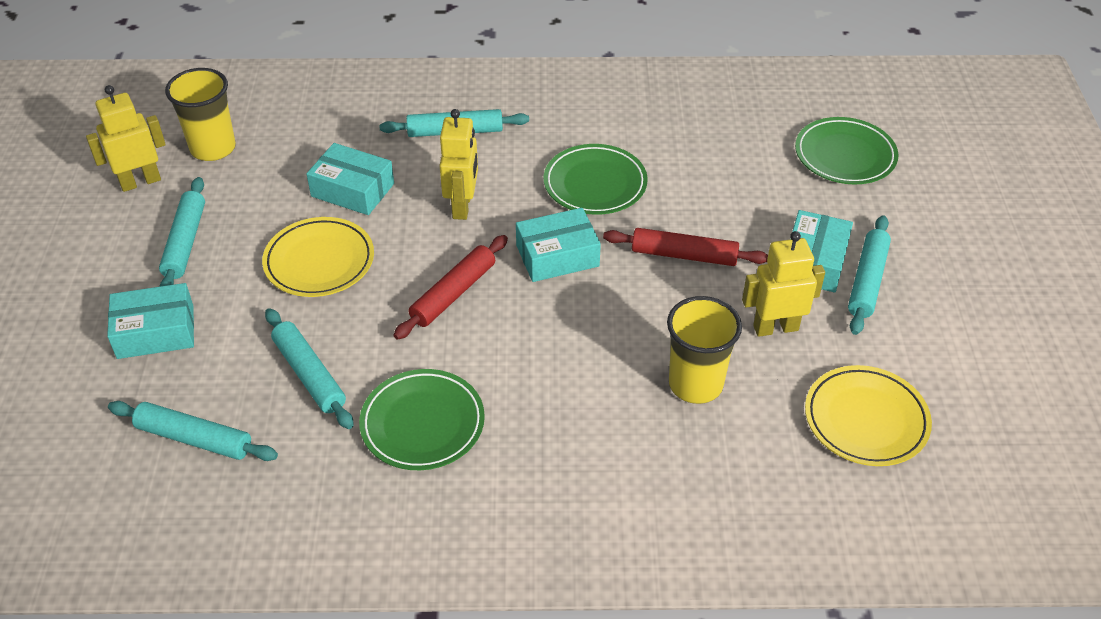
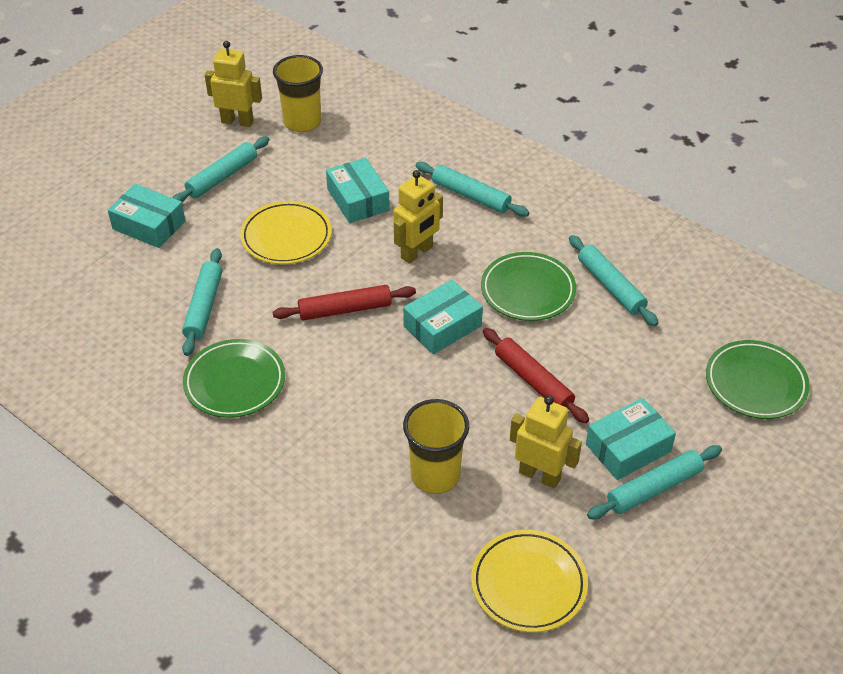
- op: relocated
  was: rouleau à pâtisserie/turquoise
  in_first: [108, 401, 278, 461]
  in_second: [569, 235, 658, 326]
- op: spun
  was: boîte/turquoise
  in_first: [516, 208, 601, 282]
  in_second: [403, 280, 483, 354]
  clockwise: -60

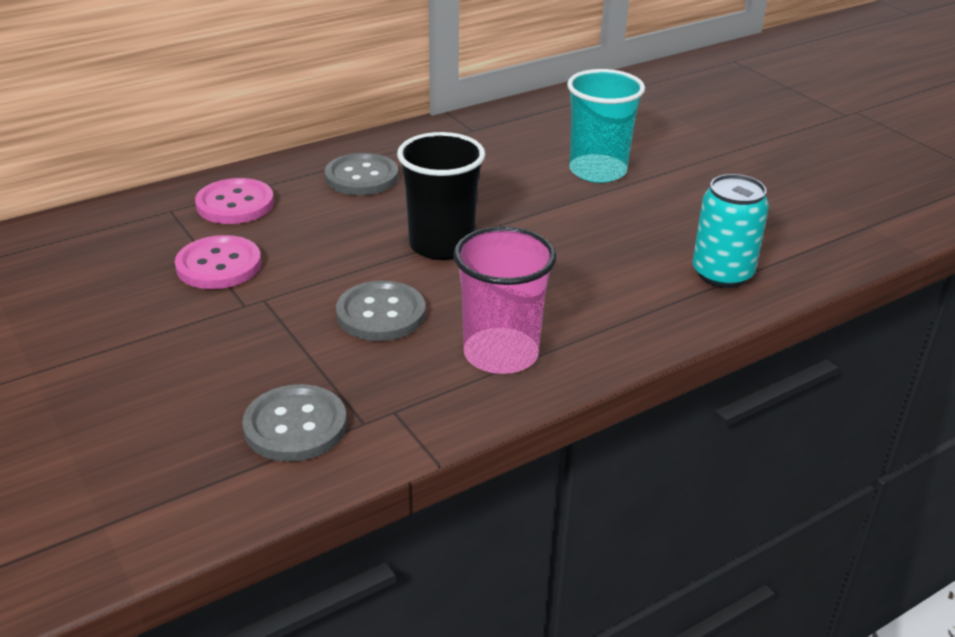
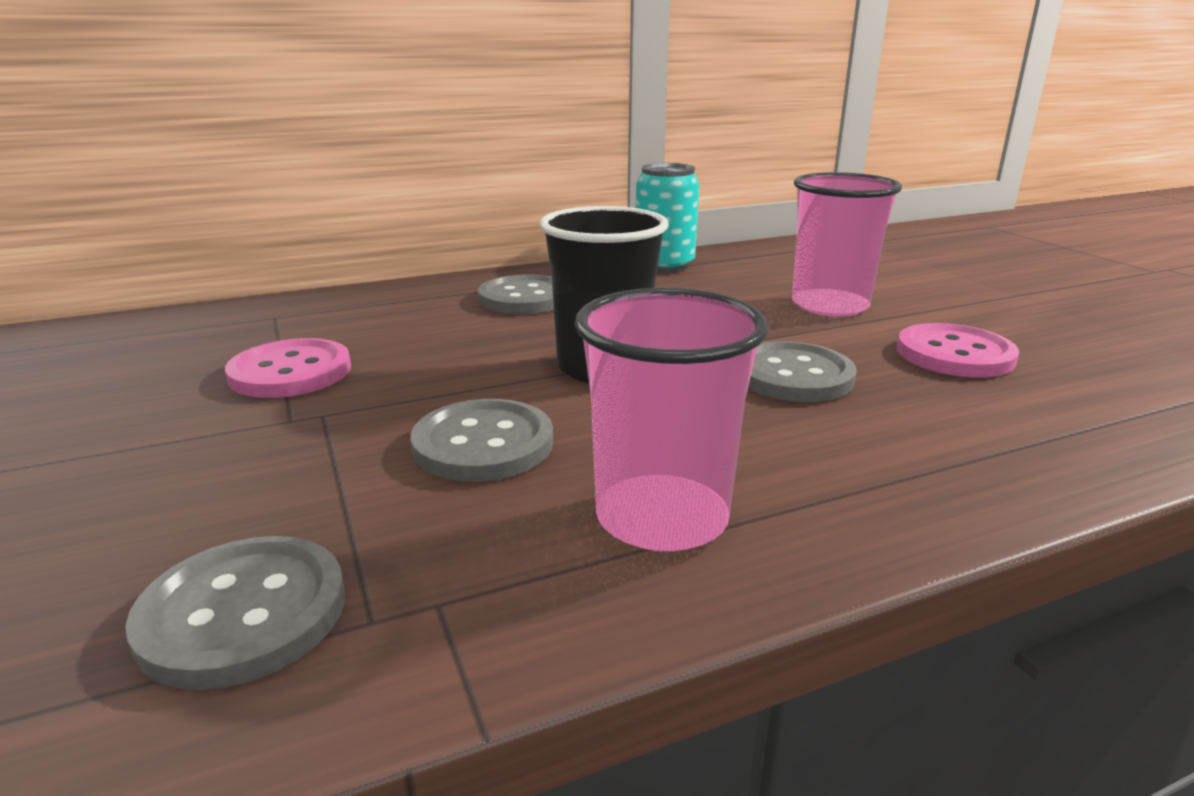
- op: relocated
  was: bouton/rose
  in_first: [195, 178, 274, 224]
  in_second: [897, 323, 1019, 378]
- op: colour
  was: gobelet/turquoise
  now: gobelet/rose
  in_first: [567, 69, 645, 183]
  in_second: [792, 172, 902, 317]
- op: relocated
  was: canette/turquoise
  in_first: [692, 174, 769, 288]
  in_second: [636, 163, 699, 273]
- op: appeared
  now: bouton/gris
  in_second: [748, 341, 857, 402]

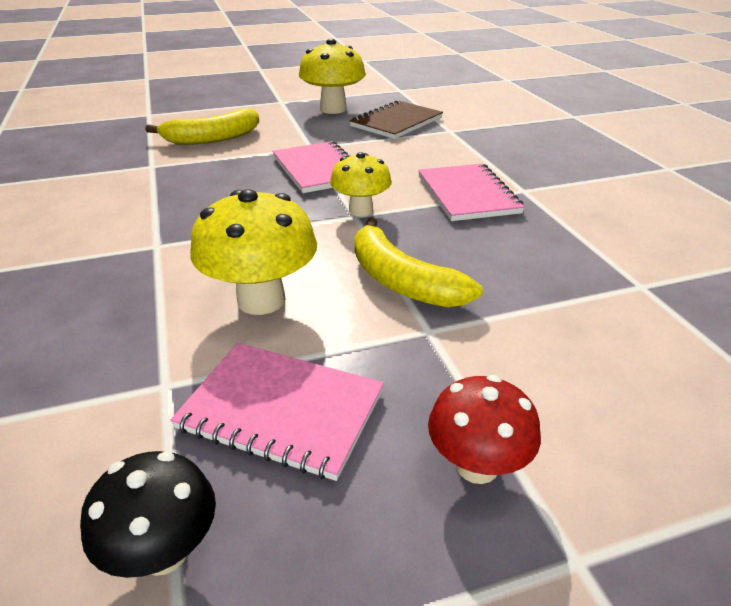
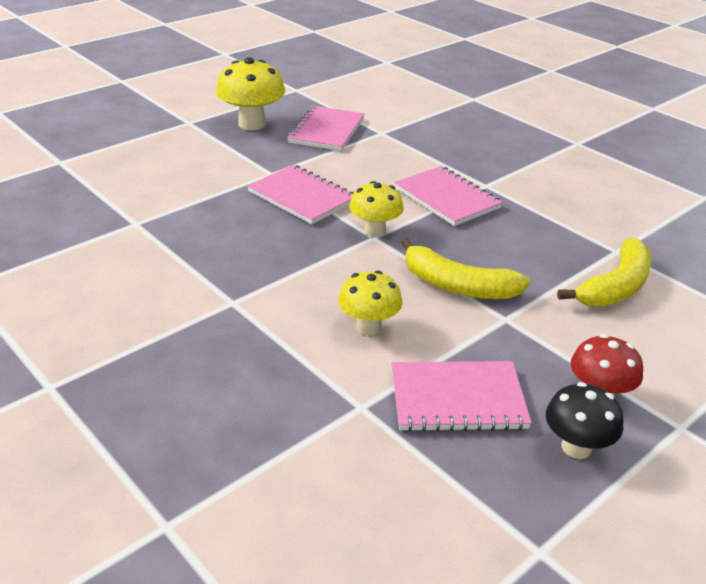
- op: relocated
  was: champignon/noir
  in_first: [80, 451, 216, 578]
  in_second: [546, 382, 623, 459]
- op: relocated
  was: banane/jaune
  in_first: [145, 108, 259, 145]
  in_second: [557, 238, 652, 307]
- op: size
  was: champignon/jaune
  in_first: [190, 189, 317, 315]
  in_second: [338, 271, 402, 335]
  ratio: 0.64
- op: colour
  was: carnet/marron
  now: carnet/rose
  in_first: [350, 100, 443, 139]
  in_second: [287, 106, 364, 151]

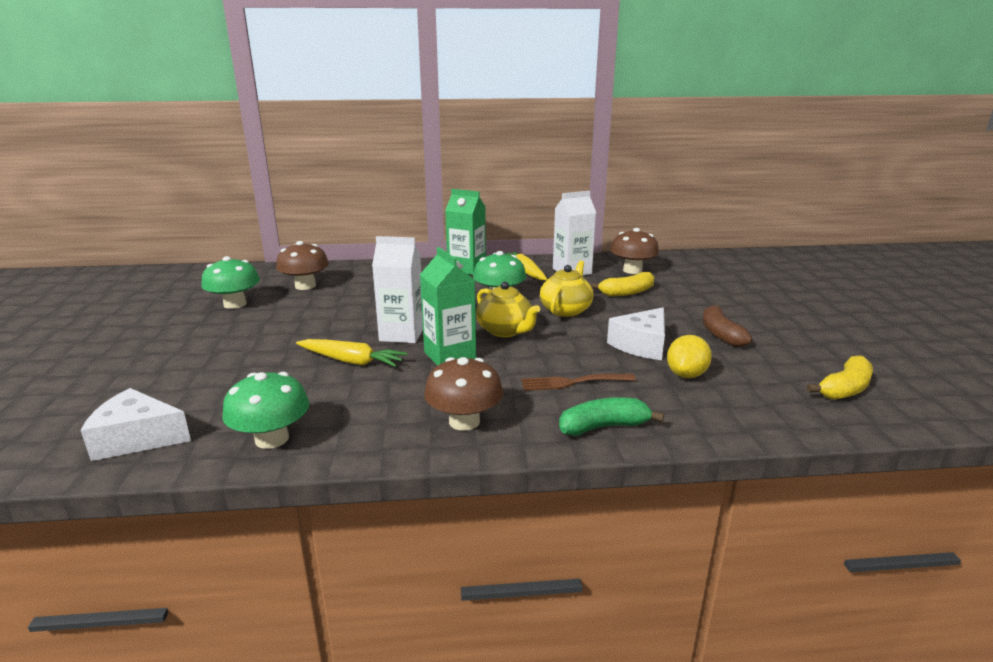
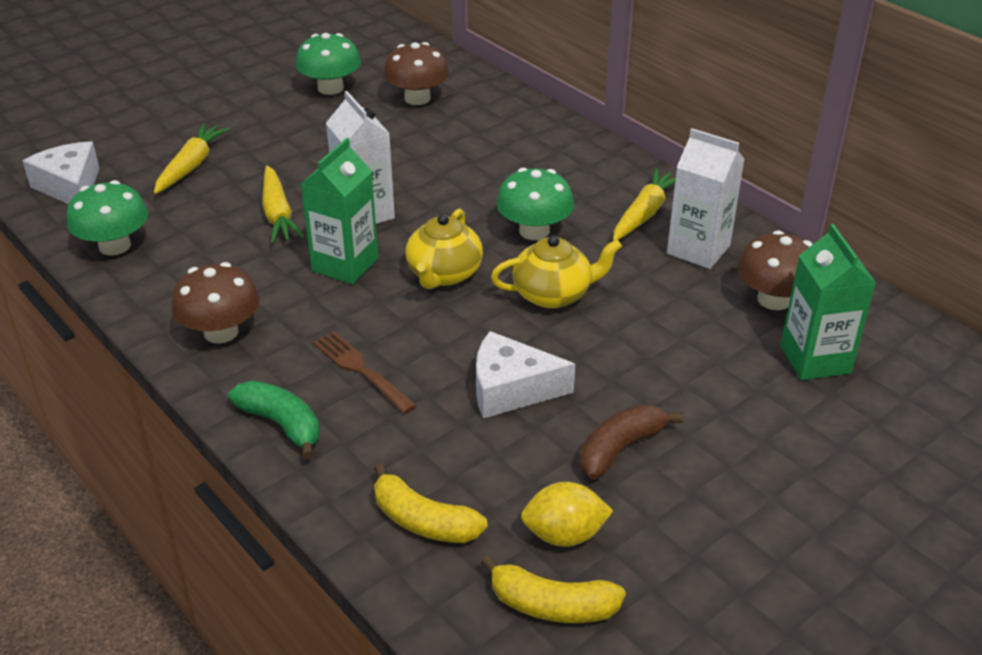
- op: relocated
  was: brique de lait/vert
  in_first: [445, 189, 486, 275]
  in_second: [781, 224, 876, 380]
- op: relocated
  was: banane/jaune
  in_first: [591, 272, 654, 296]
  in_second: [374, 463, 487, 543]
- op: relocated
  was: citron/jaune
  in_first: [667, 335, 712, 378]
  in_second: [521, 482, 613, 547]
- op: appeared
  now: carotte/jaune
  in_second: [154, 124, 230, 194]

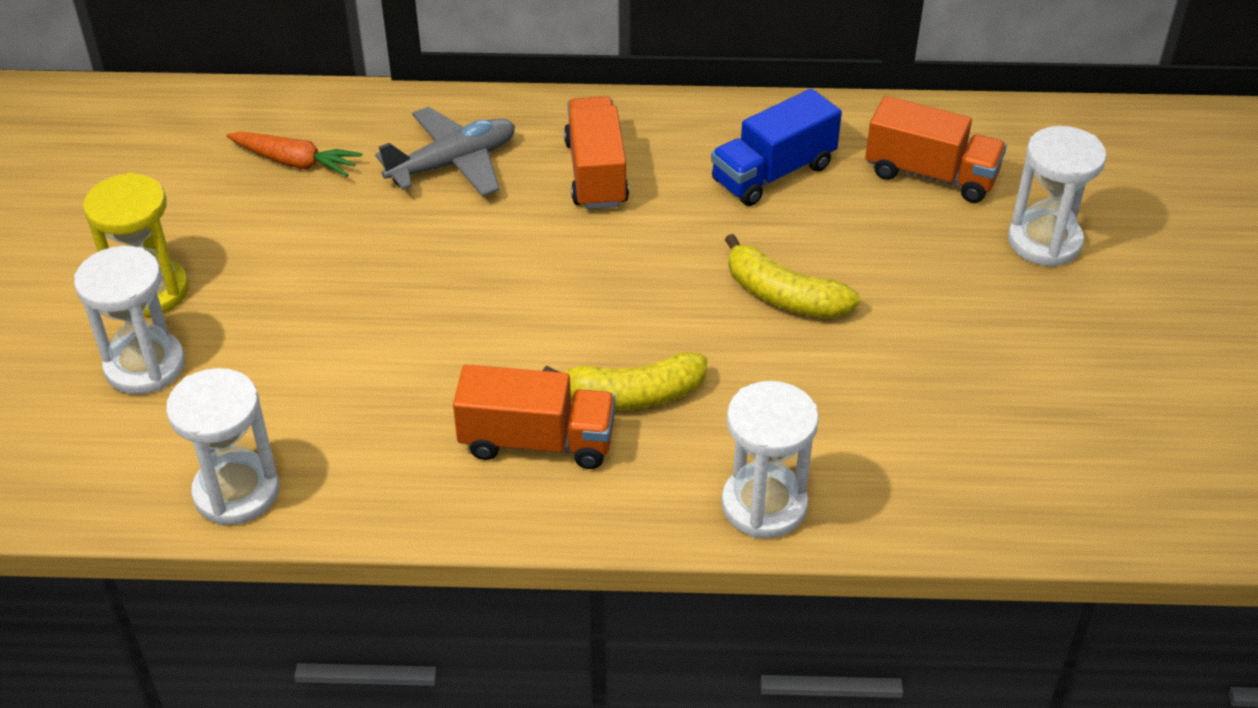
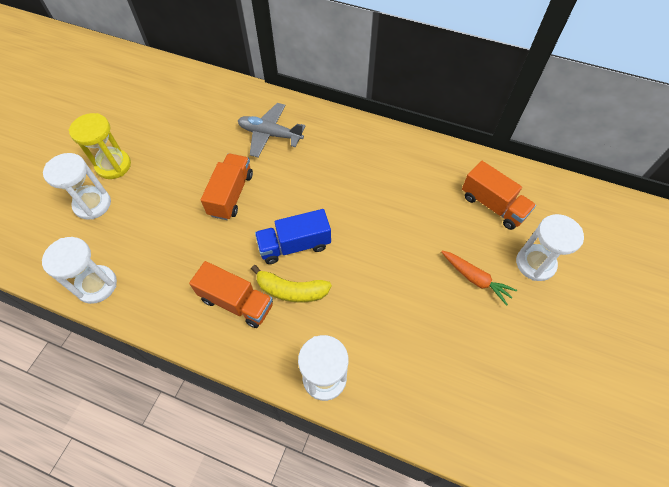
- op: relocated
  was: carotte/orange
  in_first: [226, 132, 362, 177]
  in_second: [441, 251, 517, 306]
- op: spun
  was: avion/gris
  in_first: [375, 107, 515, 197]
  in_second: [238, 103, 306, 158]
  clockwise: -150
- op: relocated
  was: camion/orange
  in_first: [564, 96, 629, 209]
  in_second: [201, 154, 253, 220]
- op: relocated
  was: camion/bleu
  in_first: [711, 88, 842, 206]
  in_second: [255, 209, 331, 264]
- op: missing
  was: banane/jaune
  in_first: [725, 234, 860, 318]

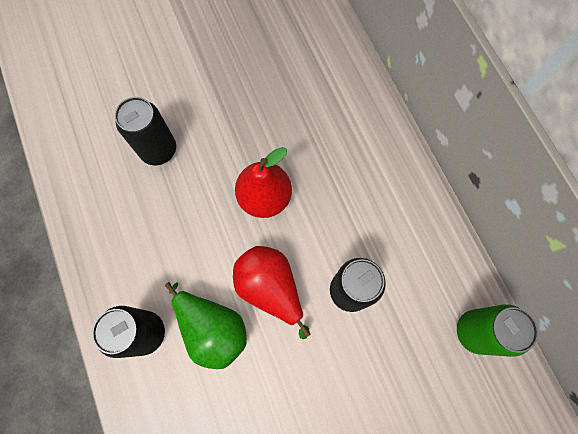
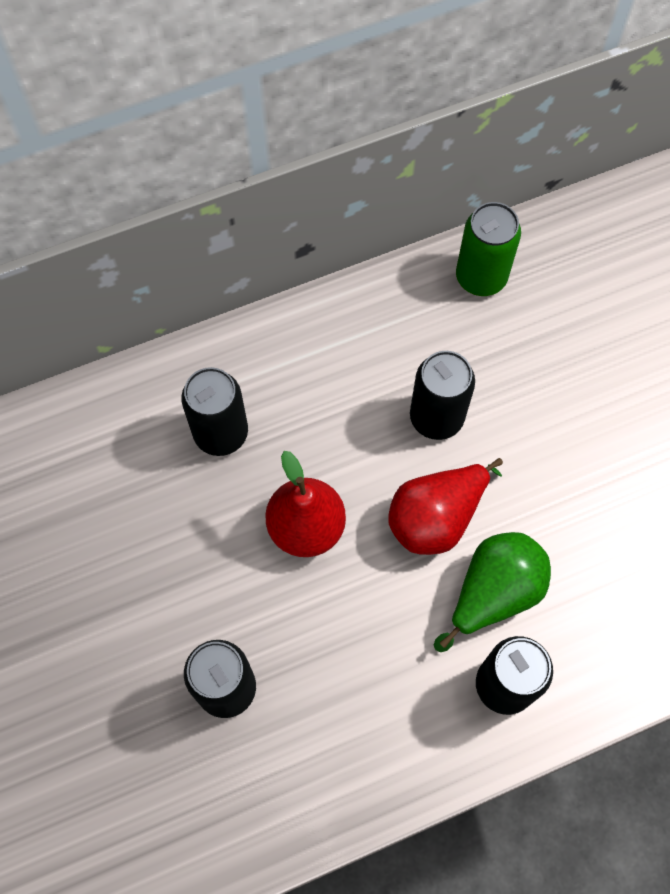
- op: appeared
  now: canette/noir
  in_second: [181, 367, 248, 456]

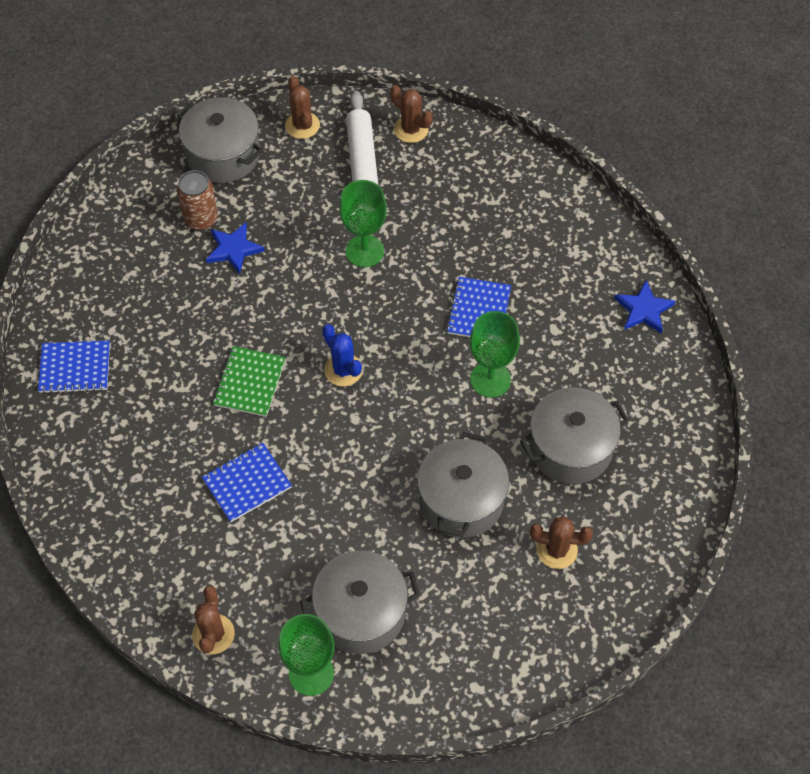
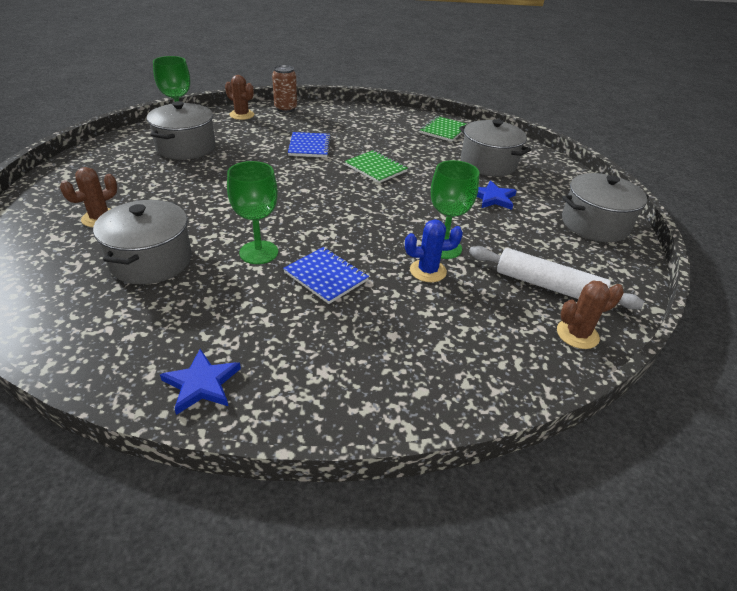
- op: colour
  was: carnet/bleu
  now: carnet/vert
  in_first: [38, 340, 110, 394]
  in_second: [420, 116, 466, 142]
- op: relocated
  was: canette/marron
  in_first: [177, 170, 218, 231]
  in_second: [272, 65, 297, 112]
- op: missing
  was: cactus/marron
  in_first: [285, 76, 320, 139]
- op: relocated
  was: cactus/bleu
  in_first: [322, 324, 363, 386]
  in_second: [405, 219, 463, 282]
- op: relocated
  was: marmite/gris
  in_first: [417, 432, 509, 538]
  in_second: [459, 119, 531, 176]

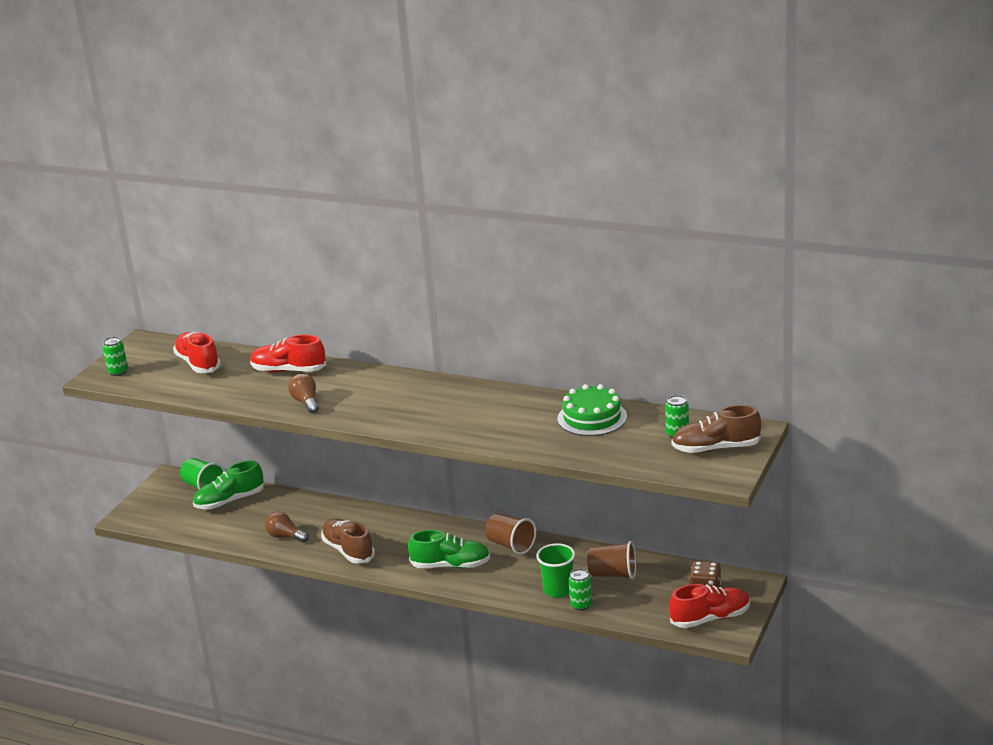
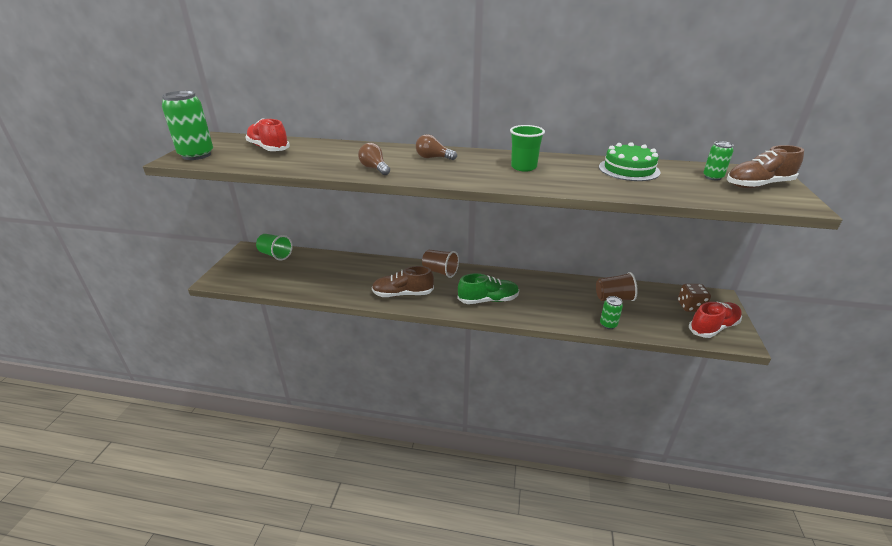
- op: size
  was: canette/vert
  in_first: [103, 337, 128, 376]
  in_second: [162, 91, 213, 160]
  ratio: 1.91
- op: missing
  was: chaussure/vert
  in_first: [193, 460, 264, 510]
- op: missing
  was: chaussure/rouge
  in_first: [250, 334, 326, 372]
- op: relocated
  was: ampoule/marron
  in_first: [265, 512, 309, 543]
  in_second: [416, 134, 457, 160]
- op: spun
  was: chaussure/marron
  in_first: [321, 518, 375, 564]
  in_second: [372, 266, 434, 297]
  clockwise: -45
- op: relocated
  was: gobelet/marron
  in_first: [485, 513, 536, 555]
  in_second: [422, 250, 459, 278]
- op: relocated
  was: gobelet/vert
  in_first: [536, 543, 575, 598]
  in_second: [510, 125, 545, 172]

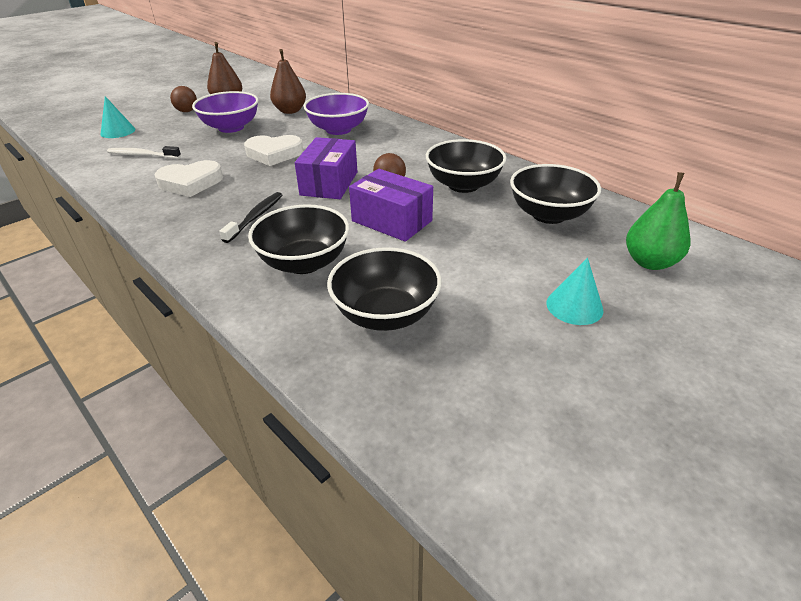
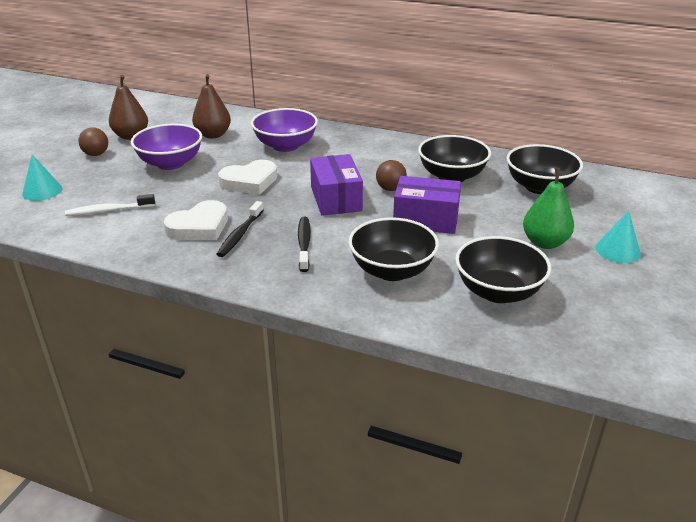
- op: relocated
  was: poire/vert
  in_first: [626, 172, 691, 270]
  in_second: [523, 168, 574, 249]
- op: appeared
  now: brosse à dents/noir
  in_second: [216, 201, 264, 257]

